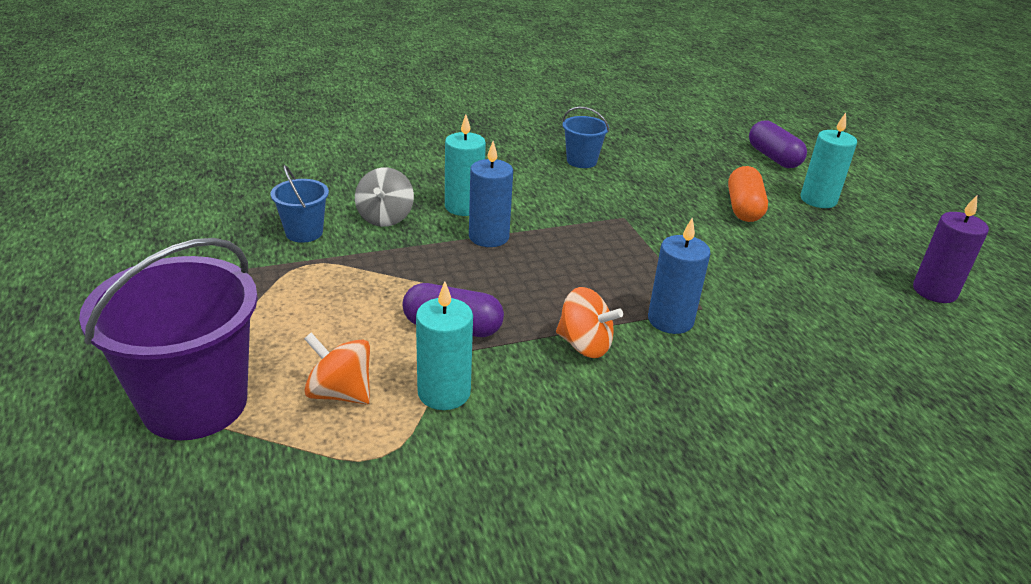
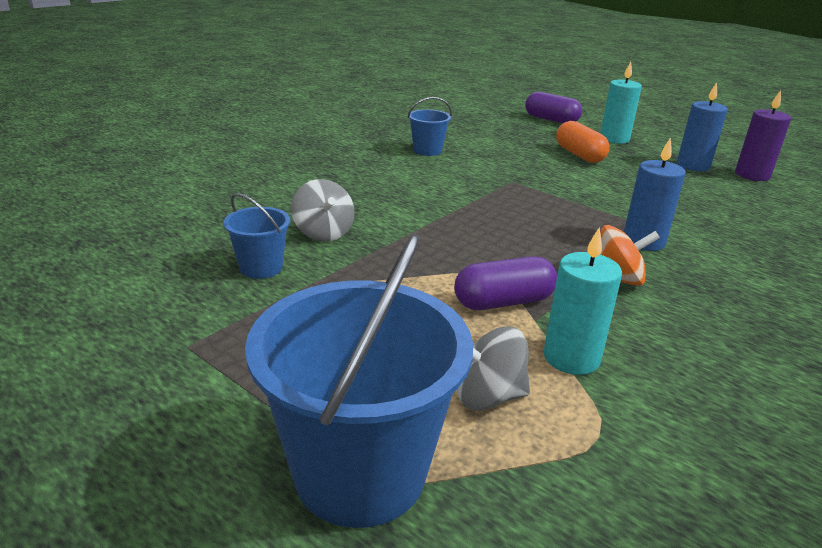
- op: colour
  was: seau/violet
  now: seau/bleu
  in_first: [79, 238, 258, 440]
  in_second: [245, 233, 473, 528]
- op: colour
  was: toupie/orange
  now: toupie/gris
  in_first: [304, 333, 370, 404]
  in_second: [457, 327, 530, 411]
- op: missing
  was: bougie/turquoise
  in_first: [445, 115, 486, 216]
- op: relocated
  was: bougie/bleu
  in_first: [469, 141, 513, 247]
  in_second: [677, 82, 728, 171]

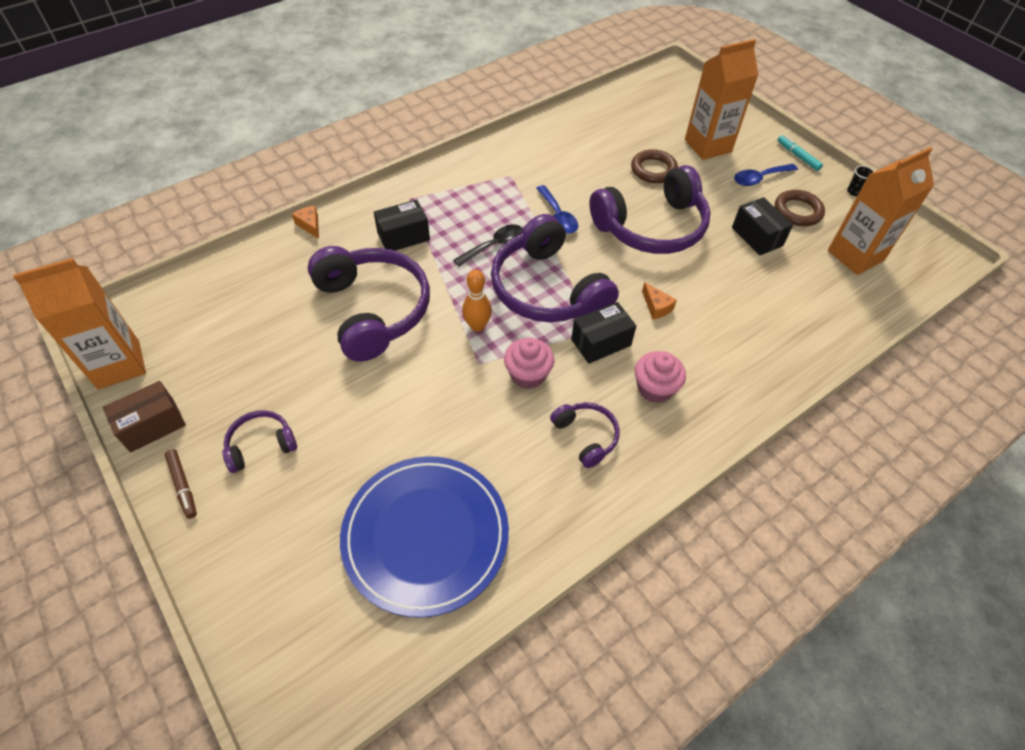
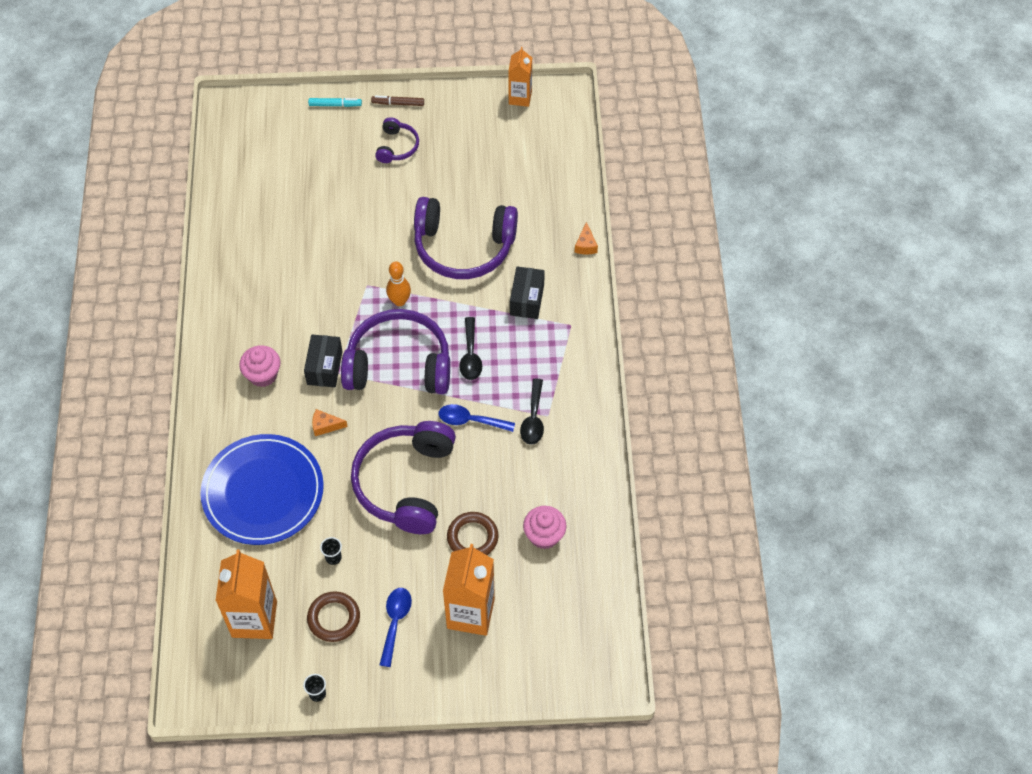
- op: size
  was: brique de lait/orange
  in_first: [13, 258, 146, 389]
  in_second: [508, 47, 532, 107]
  ratio: 0.61
- op: missing
  was: boîte/marron
  in_first: [103, 381, 186, 452]
- op: spun
  was: fromage/orange
  in_first: [292, 205, 319, 239]
  in_second: [575, 222, 598, 254]
  clockwise: 90
- op: relocated
  was: assiette/bleu
  in_first: [340, 456, 509, 618]
  in_second: [200, 434, 324, 545]
- op: relocated
  was: muffin/rose
  in_first: [504, 338, 554, 389]
  in_second: [523, 506, 567, 549]
- op: missing
  was: casque audio/violet
  in_first: [550, 402, 620, 468]
- op: exchanged
  was: boîte/noir
  now: gobelet/noir
  in_first: [732, 197, 793, 255]
  in_second: [320, 537, 342, 565]
- op: relocated
  was: feutre/turquoise
  in_first: [778, 135, 823, 171]
  in_second: [308, 98, 362, 107]
- op: appeared
  now: cuillère/noir
  in_second: [520, 379, 544, 445]

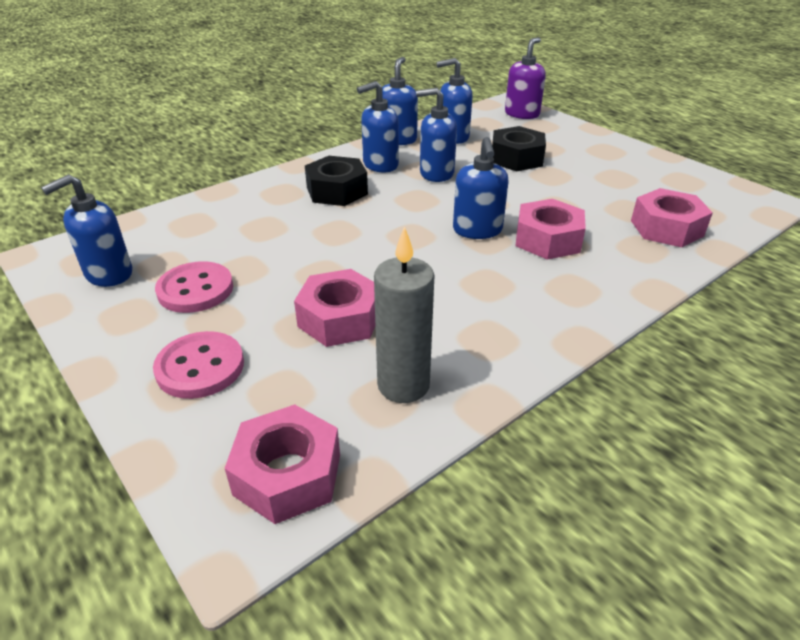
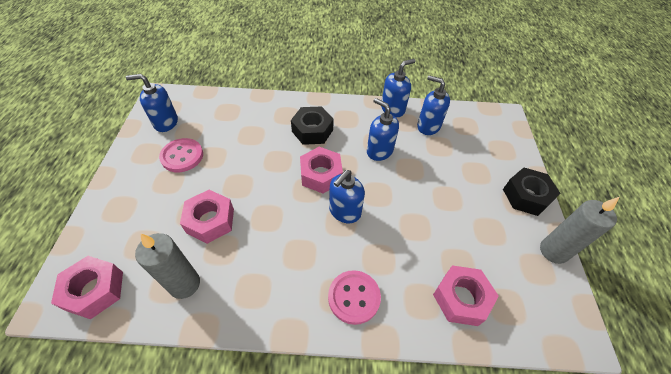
- op: relocated
  was: bouton/rose
  in_first: [153, 331, 244, 399]
  in_second: [328, 270, 381, 325]
- op: missing
  was: distributeur de savon/bleu
  in_first: [357, 81, 399, 173]
- op: relocated
  was: écrou/noir
  in_first: [492, 126, 546, 171]
  in_second: [503, 168, 561, 216]
- op: missing
  was: distributeur de savon/violet
  in_first: [505, 37, 546, 119]
- op: relocated
  was: écrou/rose
  in_first: [515, 199, 586, 260]
  in_second: [300, 147, 343, 194]
- op: appeared
  now: bougie/gris
  in_second: [540, 197, 619, 264]

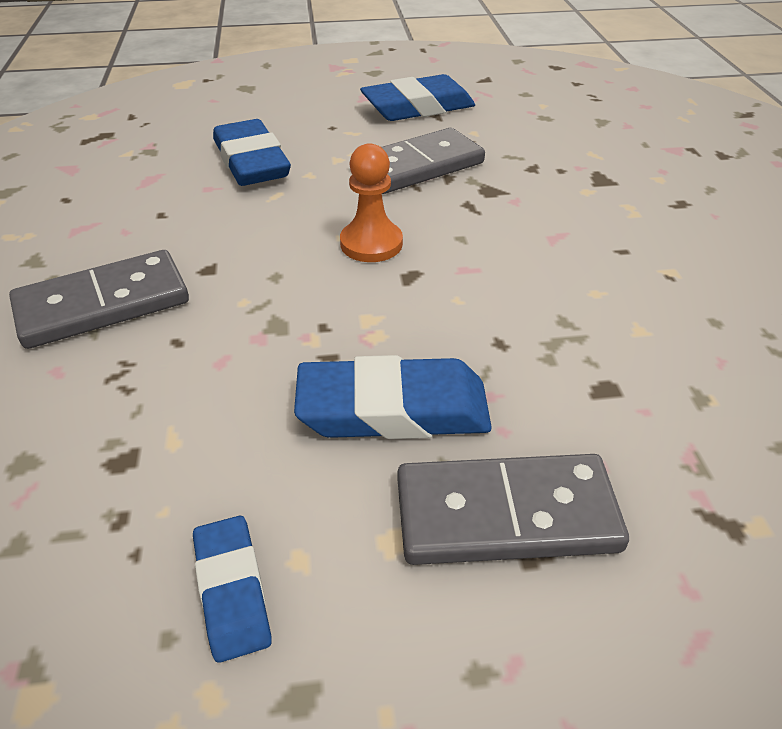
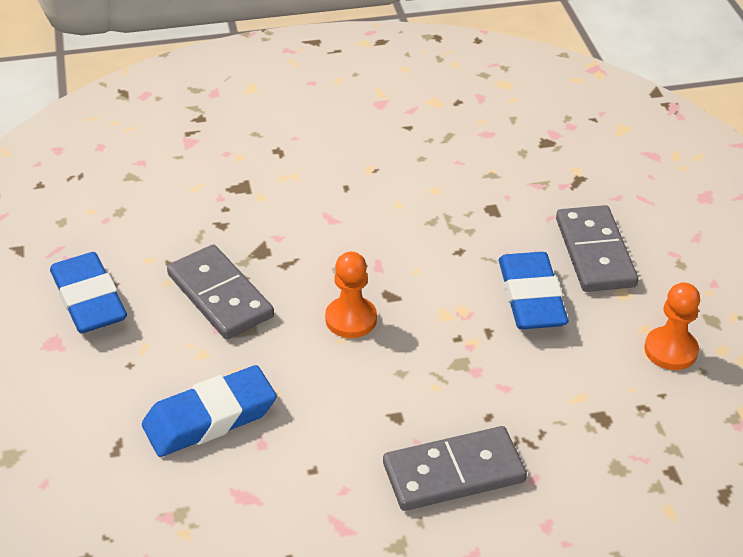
- op: spun
  was: domino/gris
  in_first: [9, 250, 189, 349]
  in_second: [383, 426, 527, 511]
  clockwise: -75
- op: exchanged
  was: gomme/bleu
  now: pion/orange
  in_first: [193, 516, 272, 663]
  in_second: [644, 282, 700, 370]

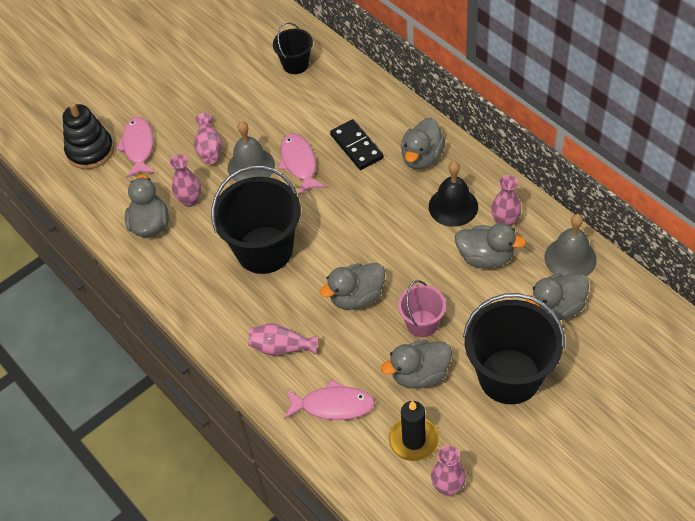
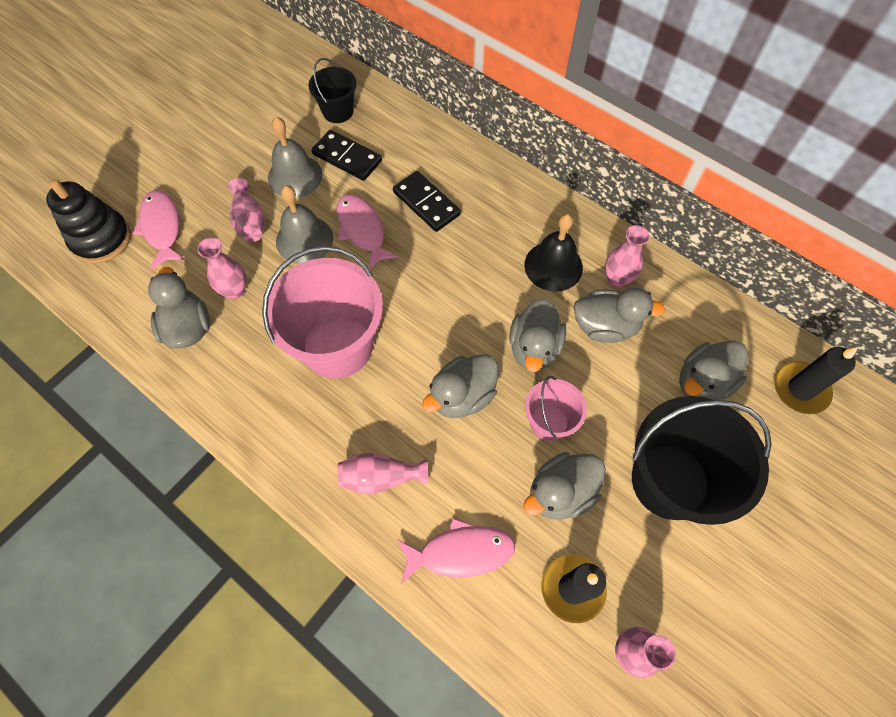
- op: colour
  was: seau/noir
  now: seau/rose
  in_first: [211, 166, 301, 274]
  in_second: [262, 246, 383, 379]
- op: relocated
  was: canard/gris
  in_first: [401, 118, 445, 169]
  in_second: [509, 298, 566, 372]
- op: relocated
  was: cloche/gris
  in_first: [544, 214, 597, 276]
  in_second: [268, 117, 322, 198]
- op: appeared
  now: domino/noir
  in_second: [312, 130, 382, 181]
- op: appeared
  now: bougie/noir
  in_second: [774, 347, 858, 414]

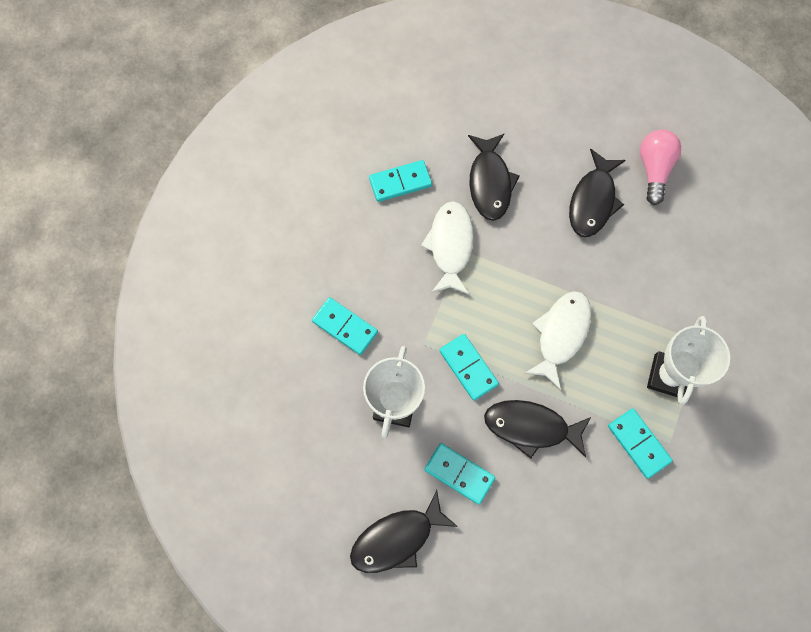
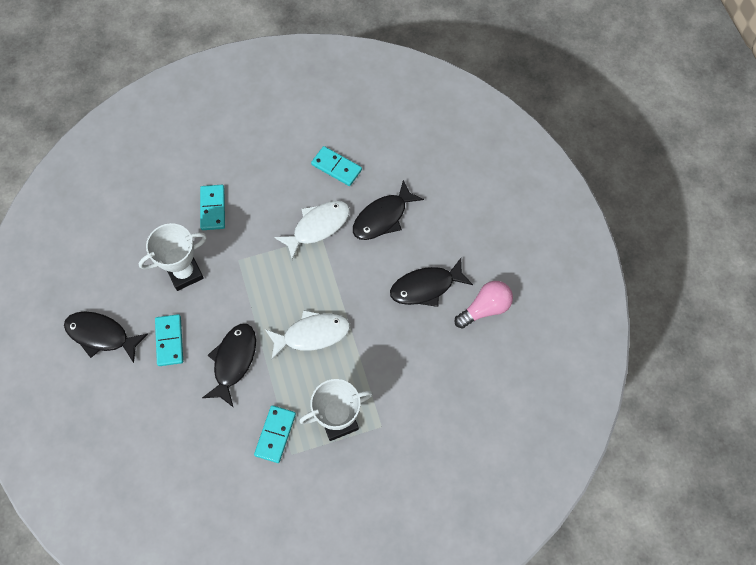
- op: missing
  was: domino/turquoise
  in_first: [439, 334, 499, 401]
- op: spun
  was: poisson/noir
  in_first: [484, 400, 591, 459]
  in_second: [202, 324, 256, 408]
  clockwise: 45

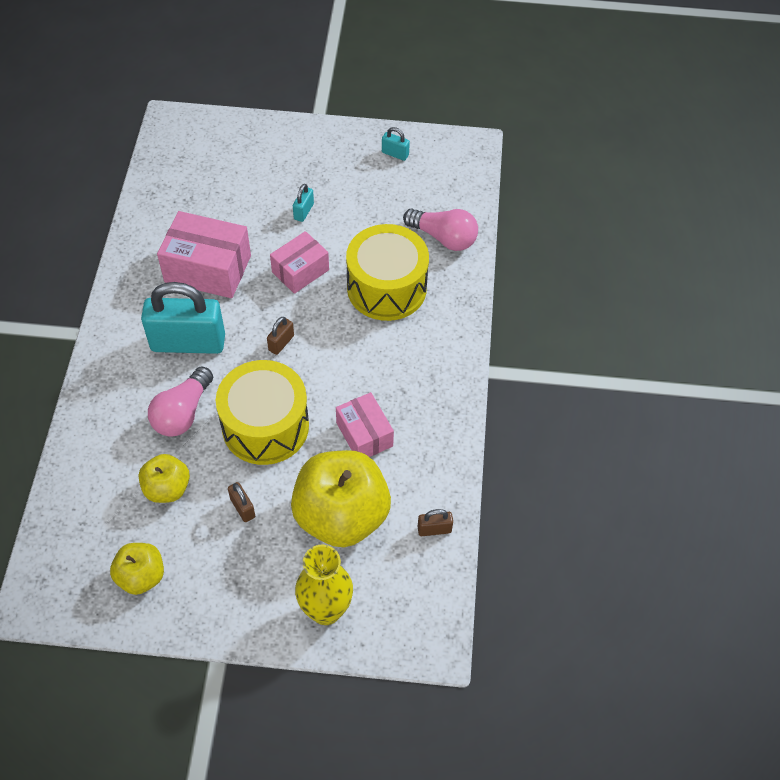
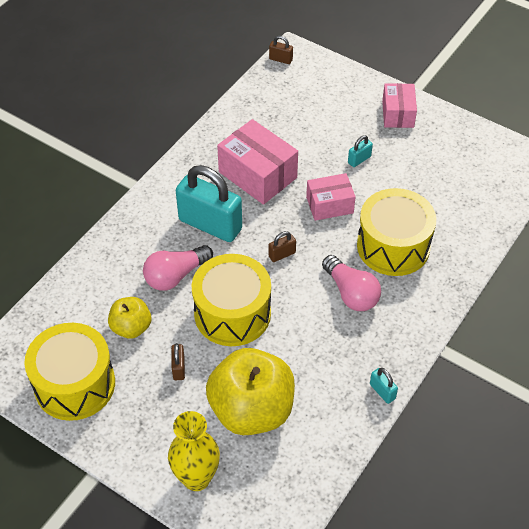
- op: exchanged
  was: pomme/jaune
  now: tambour/jaune
  in_first: [110, 543, 164, 595]
  in_second: [24, 323, 115, 421]
- op: relocated
  was: boîte/rose
  in_first: [336, 392, 394, 457]
  in_second: [382, 83, 417, 128]
- op: relocated
  was: cadenas/turquoise
  in_first: [382, 127, 410, 161]
  in_second: [370, 368, 398, 404]
- op: relocated
  was: ampoule/rose
  in_first: [403, 209, 478, 251]
  in_second: [322, 255, 381, 311]
- op: relocated
  was: cadenas/marron
  in_first: [418, 509, 453, 536]
  in_second: [269, 36, 293, 64]

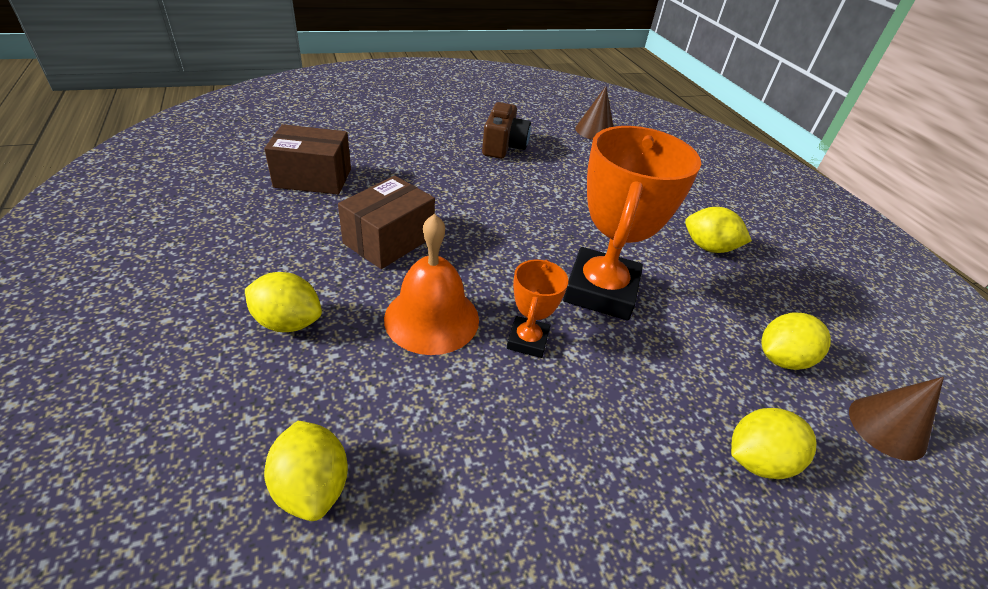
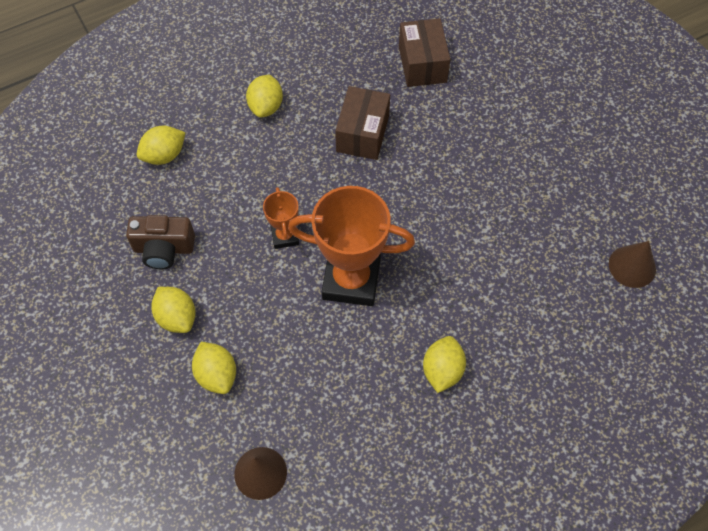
- op: spun
  was: boîte/marron
  in_first: [338, 176, 435, 269]
  in_second: [335, 86, 390, 160]
  clockwise: 75
- op: missing
  was: cloche/orange
  in_first: [384, 214, 479, 355]
- op: relocated
  was: appareil photo/marron
  in_first: [482, 102, 531, 159]
  in_second: [126, 215, 195, 269]
- op: spun
  was: trophée/orange
  in_first: [507, 259, 568, 358]
  in_second: [263, 187, 299, 249]
  clockwise: 75
- op: relocated
  was: citron/jaune
  in_first: [761, 313, 831, 370]
  in_second: [151, 287, 196, 333]

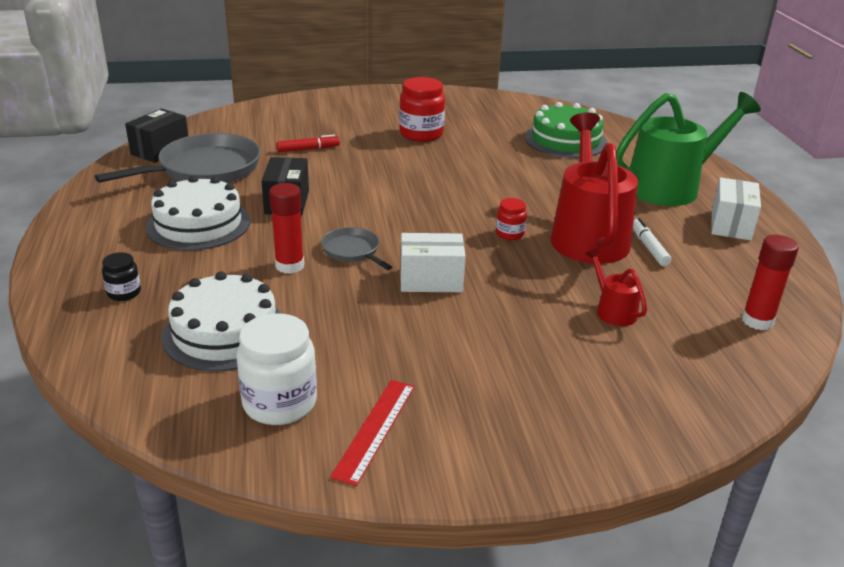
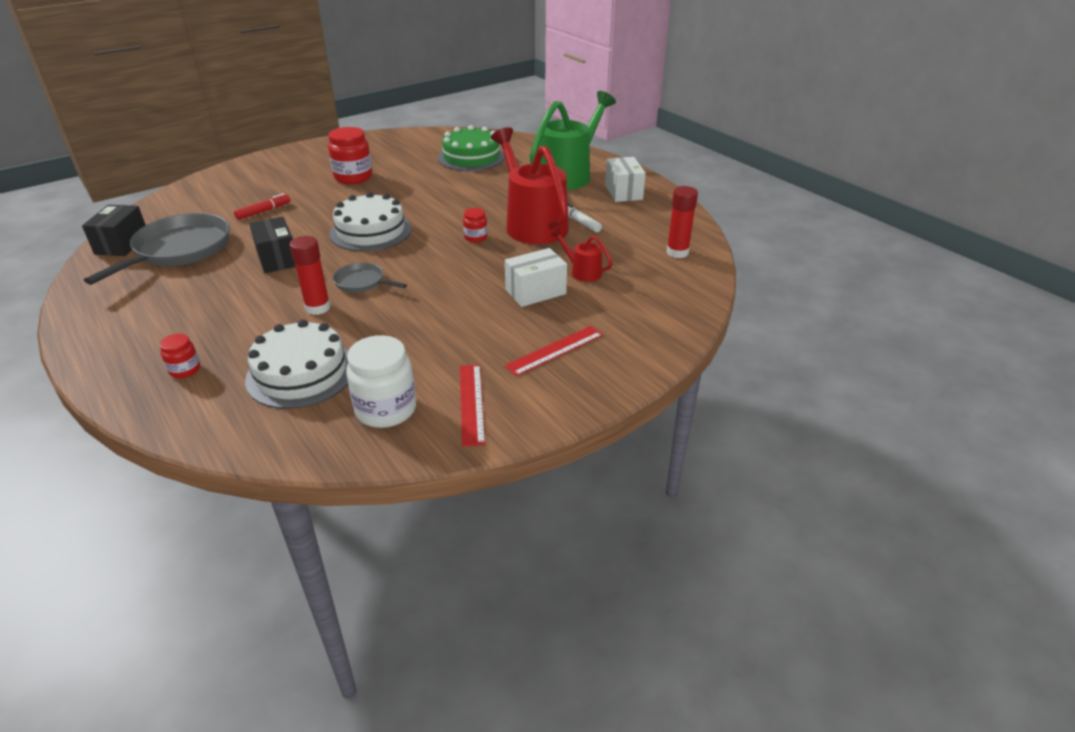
- op: colour
  was: bocal/noir
  now: bocal/rouge
  in_first: [102, 252, 141, 301]
  in_second: [160, 334, 200, 378]
- op: relocated
  was: gâteau/blanc
  in_first: [146, 176, 250, 250]
  in_second: [330, 192, 412, 251]
- op: relocated
  was: boîte/blanc
  in_first: [400, 233, 466, 292]
  in_second: [505, 248, 567, 307]
- op: appeared
  now: règle/rouge
  in_second: [504, 326, 603, 376]

